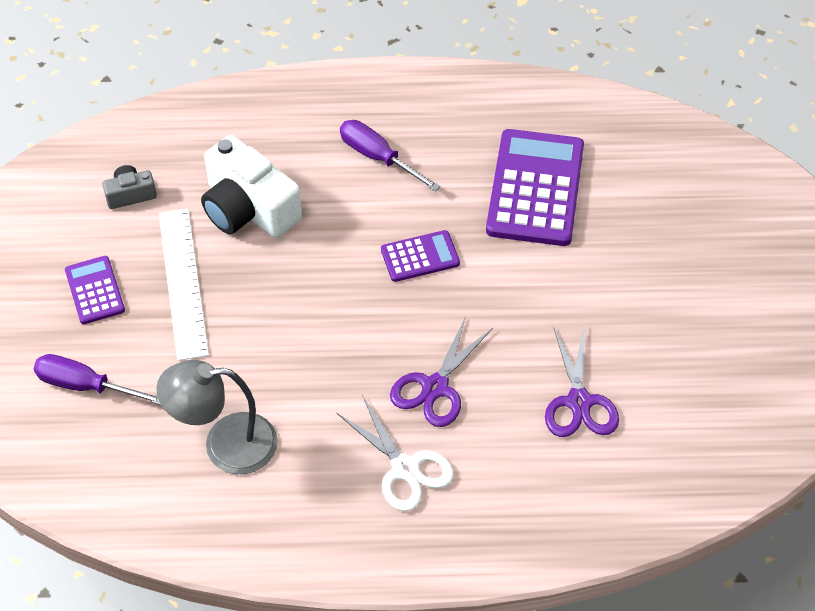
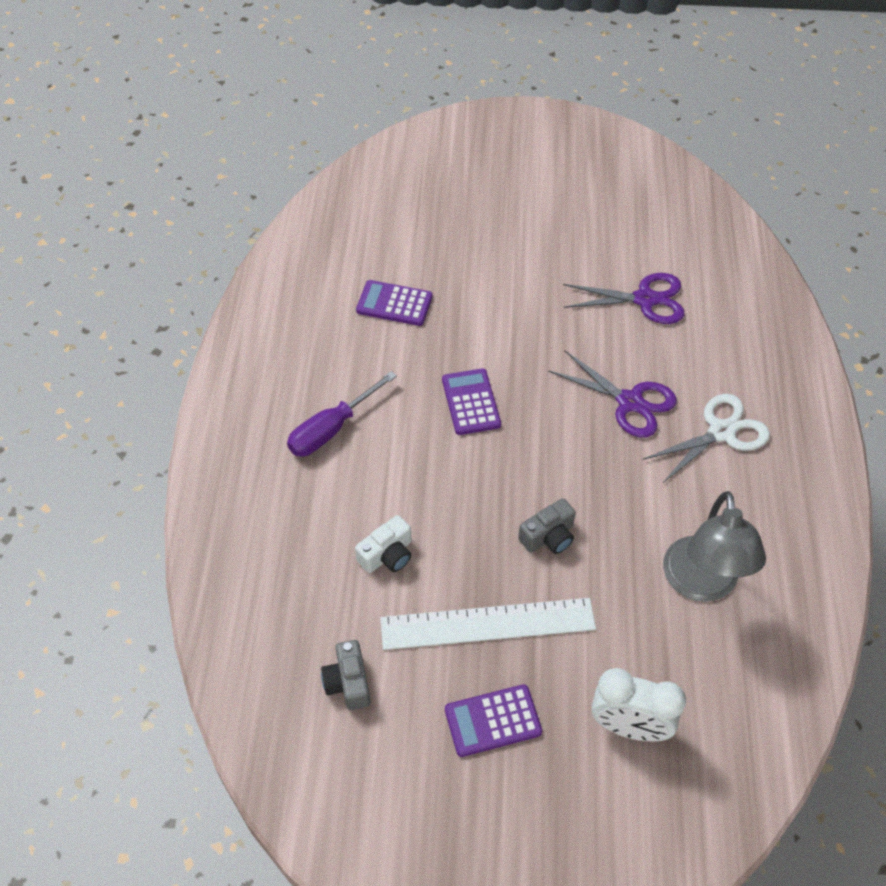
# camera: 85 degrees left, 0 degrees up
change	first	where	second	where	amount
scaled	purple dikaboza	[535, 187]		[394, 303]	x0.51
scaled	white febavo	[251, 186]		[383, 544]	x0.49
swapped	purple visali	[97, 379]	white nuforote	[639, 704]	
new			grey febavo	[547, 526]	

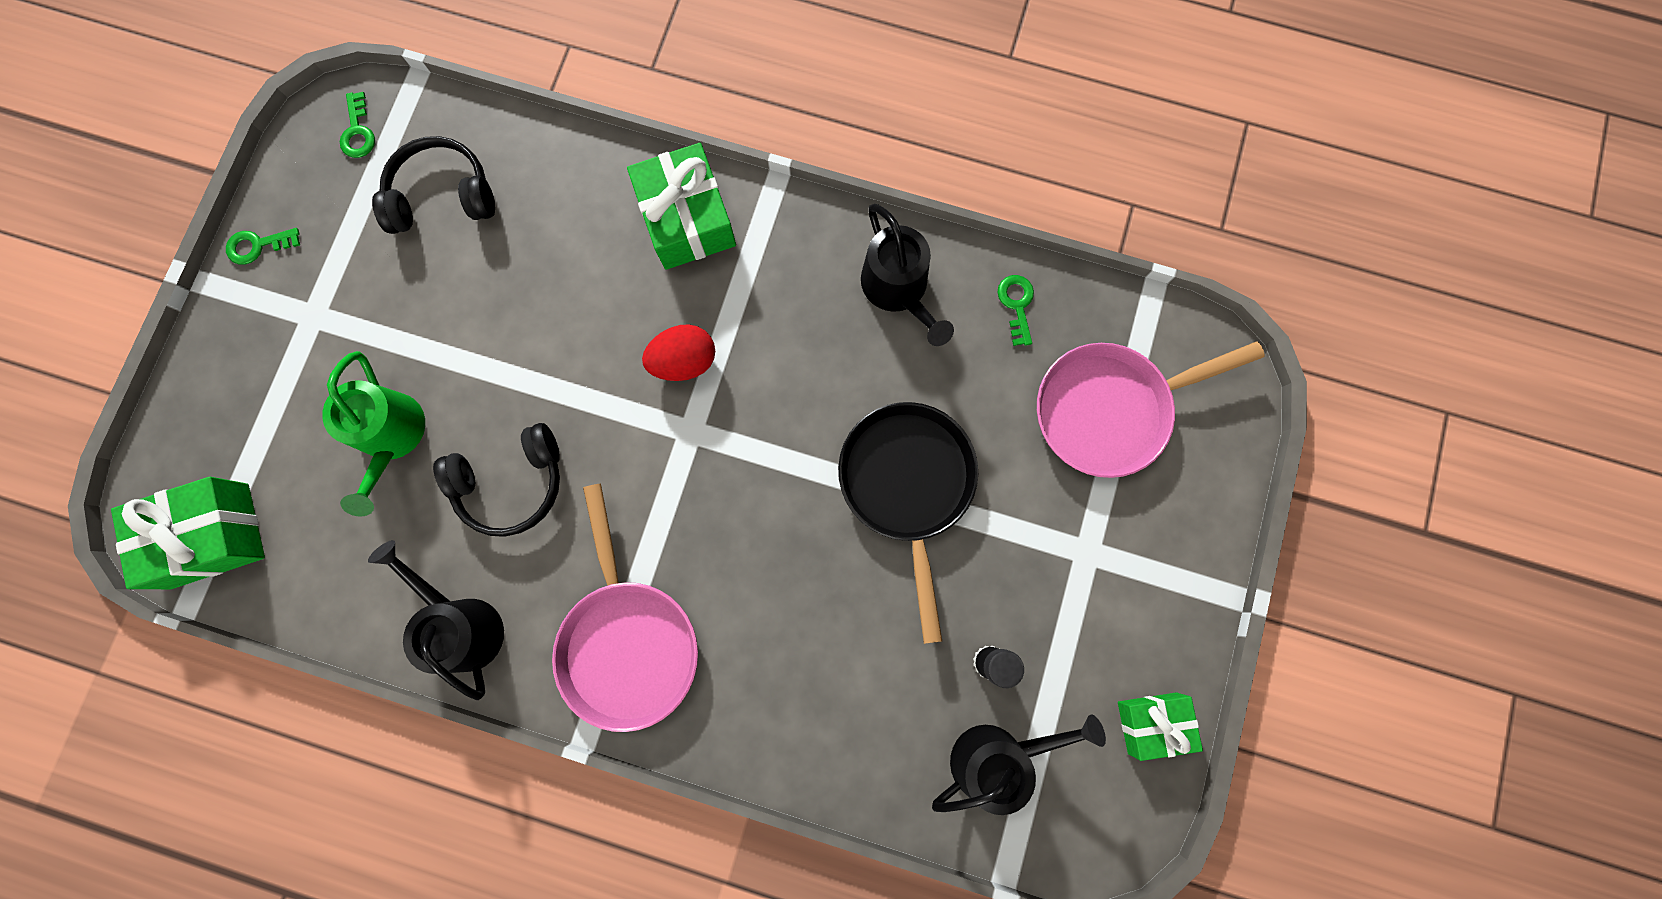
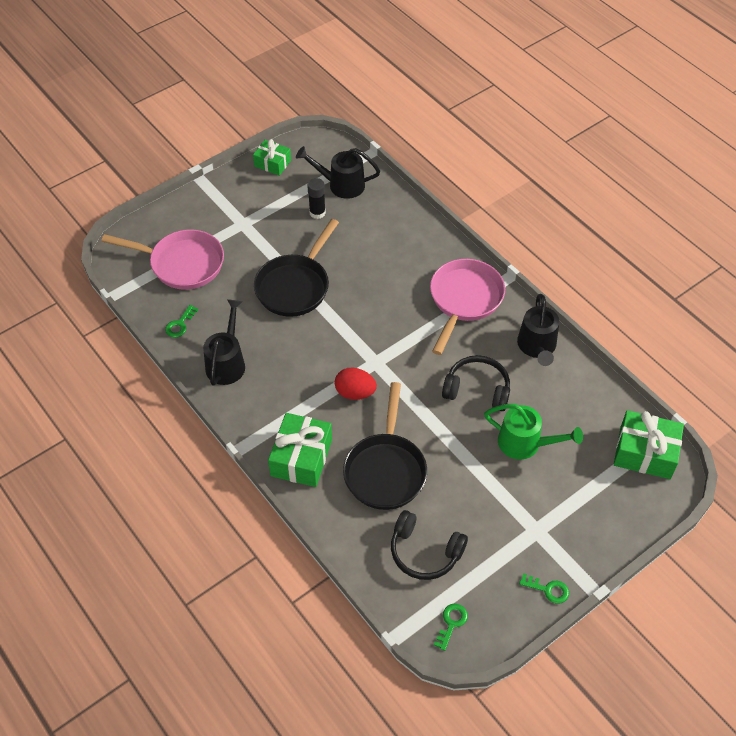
# camera: 145 degrees left, 25 degrees down
change	first	where	second	where	amount
rotated	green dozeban	[373, 434]		[533, 432]	90 degrees clockwise
new			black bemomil	[385, 446]	

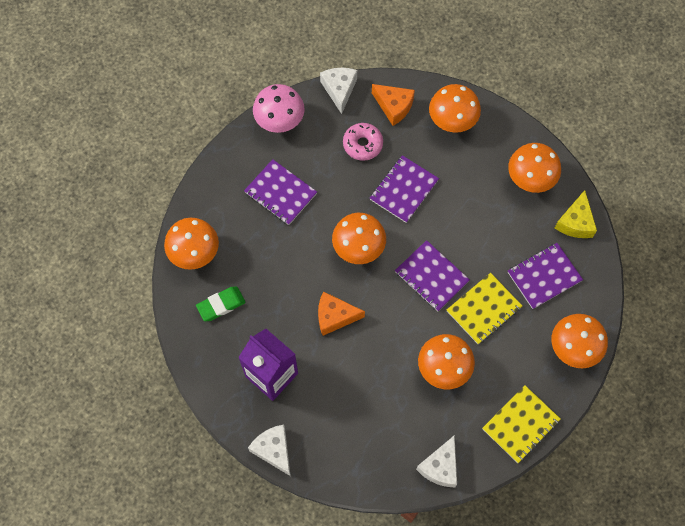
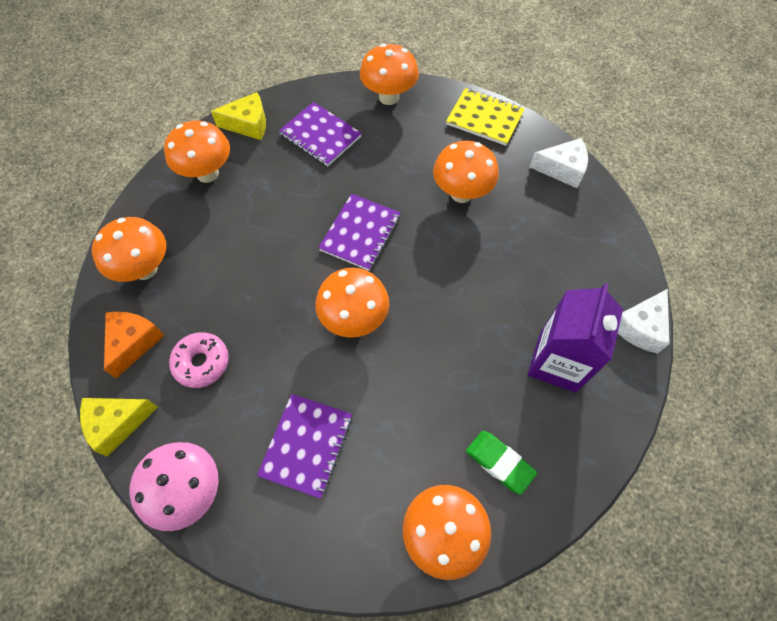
# camera: 110 degrees left, 5 degrees down
change	first	where	second	where	amount
repainted	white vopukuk	[338, 91]	yellow vopukuk	[119, 427]	
gone	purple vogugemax	[404, 189]			
gone	yellow vogugemax	[484, 308]			
gone	orange vopukuk	[341, 313]			

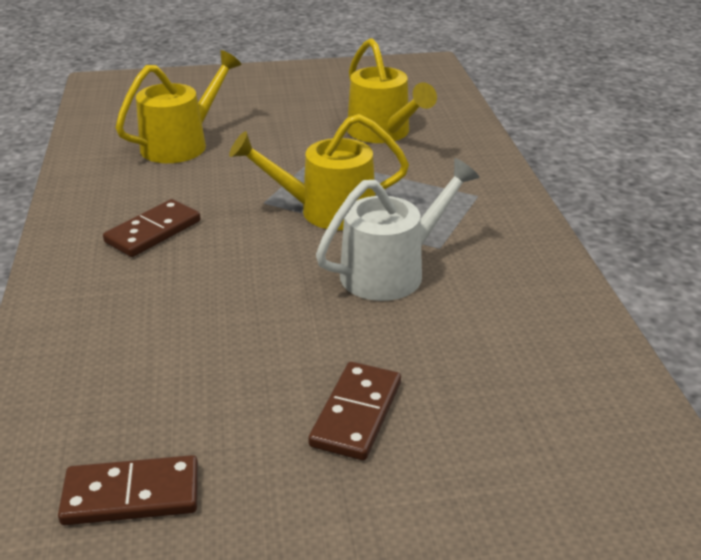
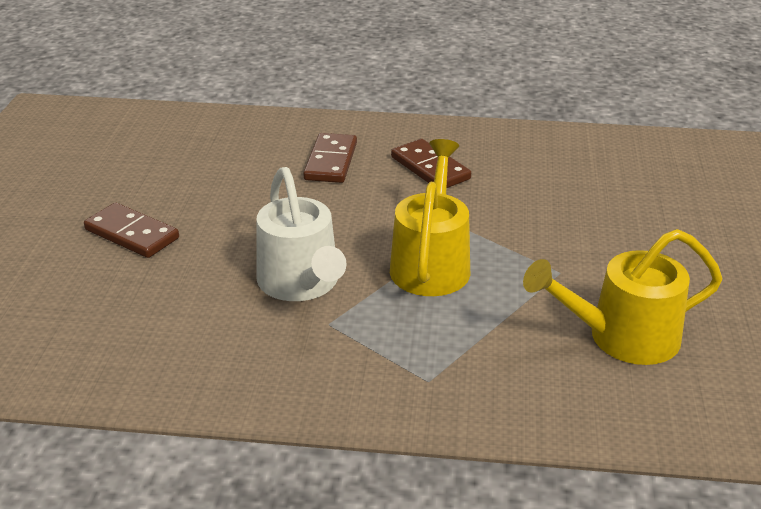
# camera: 105 degrees right, 0 degrees up
change	first	where	second	where	amount
gone	yellow dozeban	[179, 106]			
shifted	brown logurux	[128, 490]		[330, 158]	

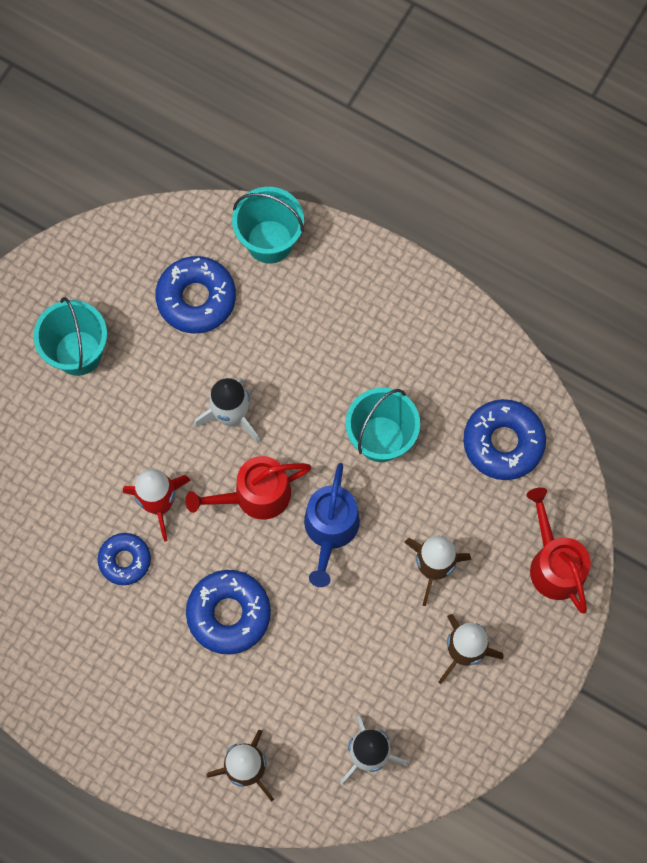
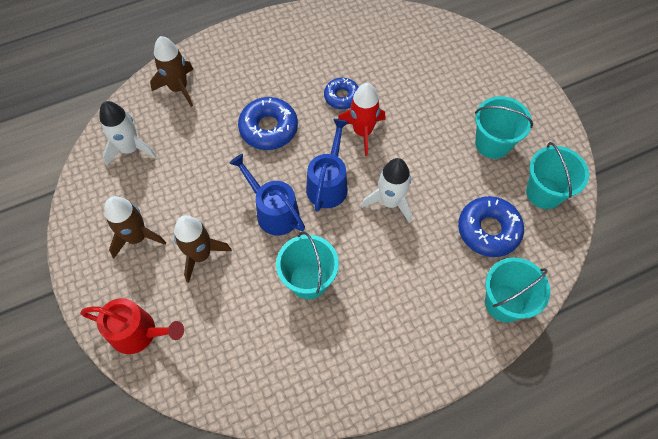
# camera: 125 degrees right, 10 degrees down
change	first	where	second	where	amount
gone	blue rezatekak	[504, 439]			
repainted	red dozeban	[248, 488]	blue dozeban	[327, 165]	
new			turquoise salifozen	[557, 175]	

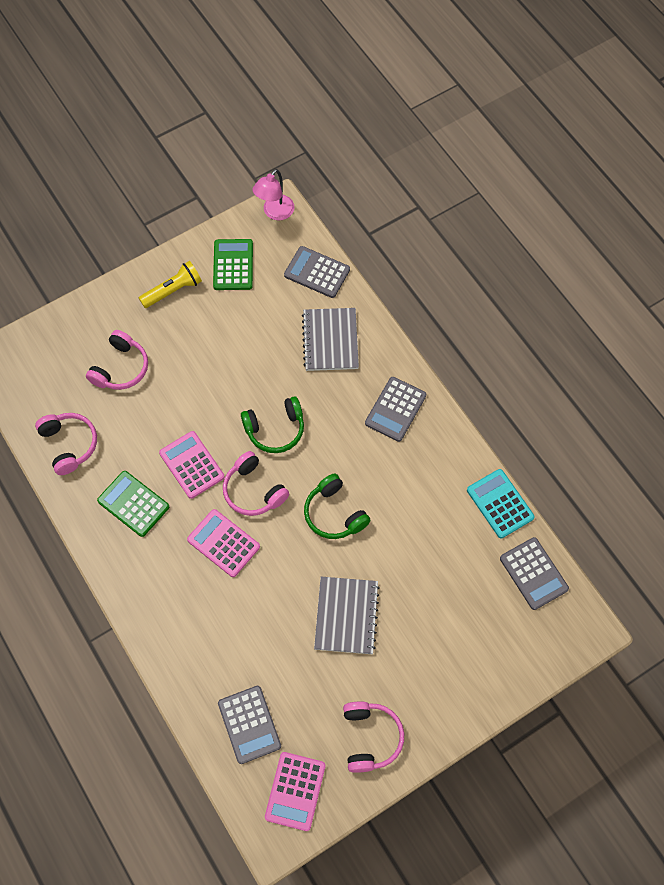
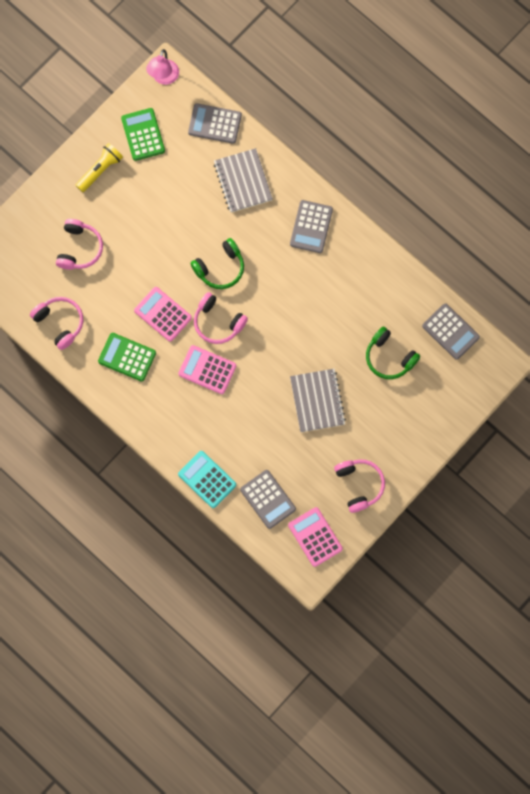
# camera: 15 degrees left, 10 degrees up
change	first	where	second	where	amount
shifted	turquoise dikaboza	[501, 503]		[207, 479]	
shifted	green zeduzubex	[337, 506]		[393, 353]	
rotated	pink dikaboza	[295, 791]		[315, 537]	150 degrees clockwise

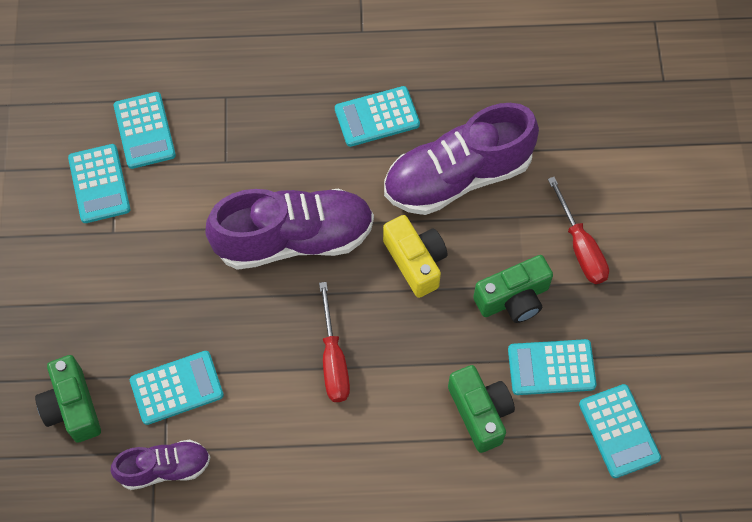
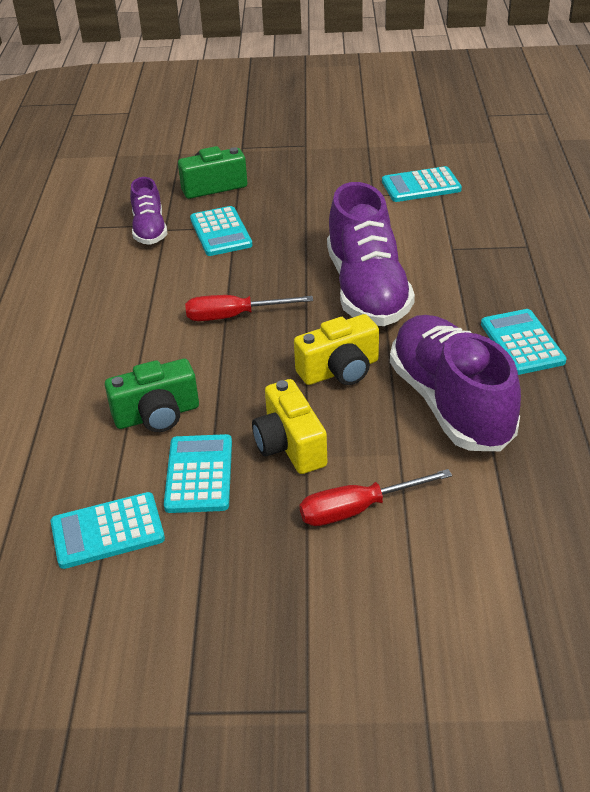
# camera: 95 degrees right, 25 degrees down
change	first	where	second	where	amount
gone	turquoise dikaboza	[145, 130]			
repainted	green febavo	[513, 289]	yellow febavo	[289, 426]	

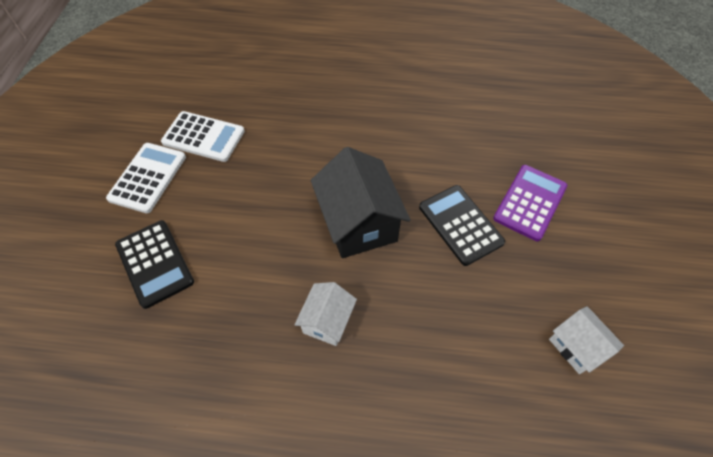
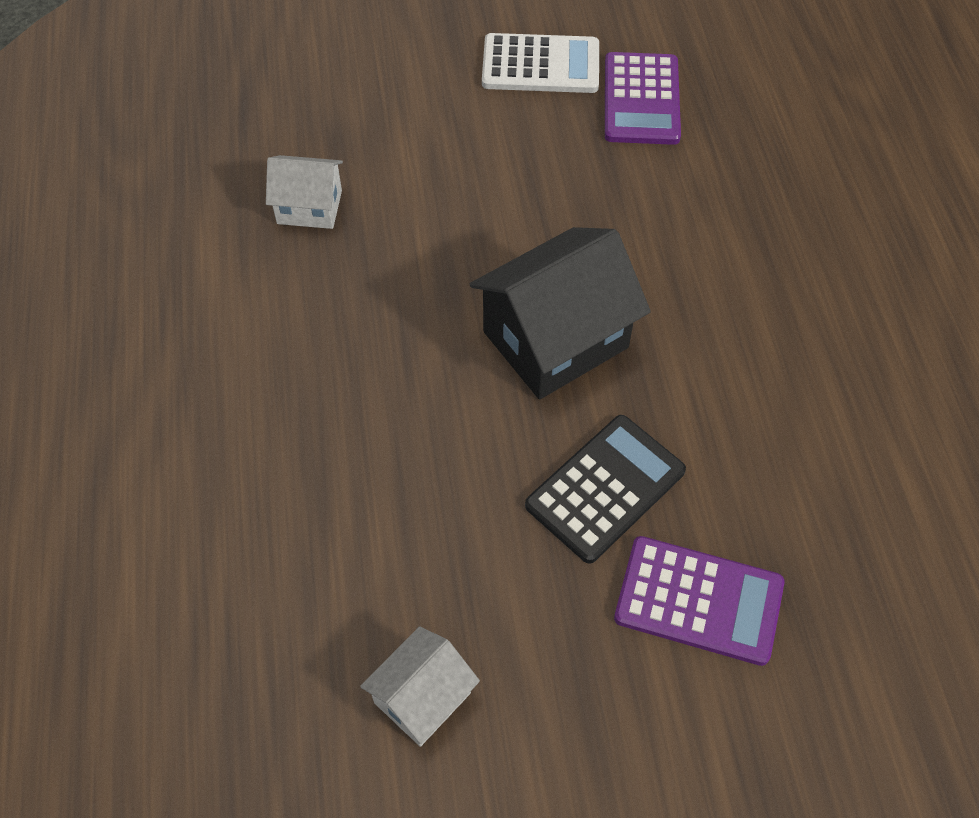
# camera: 75 degrees right, 0 degrees up
change	first	where	second	where	amount
repainted	white dikaboza	[203, 136]	purple dikaboza	[643, 98]	
gone	black dikaboza	[154, 264]			
shifted	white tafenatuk	[325, 314]		[304, 192]	

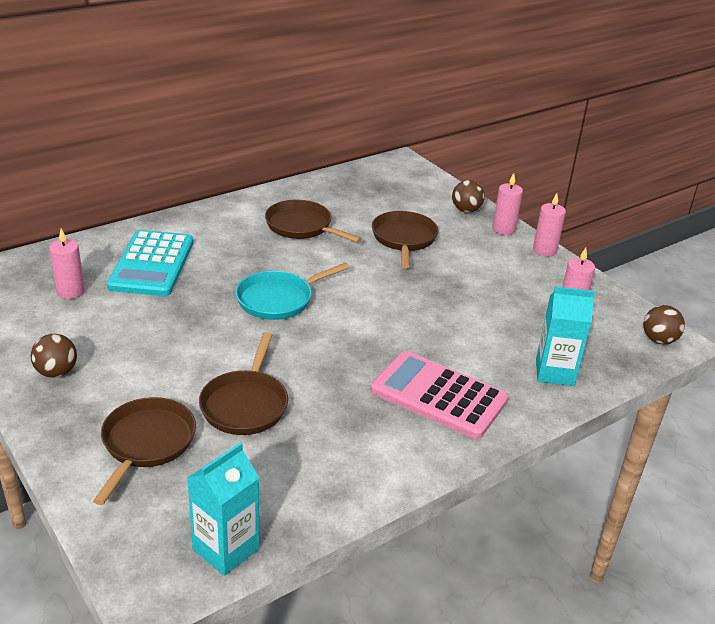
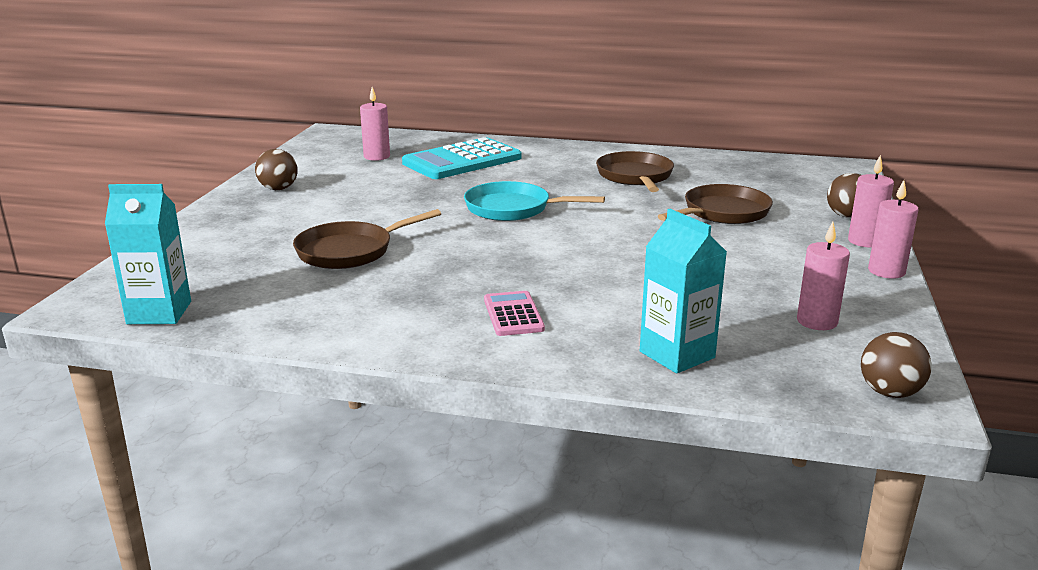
# camera: 50 degrees right, 10 degrees down
change	first	where	second	where	amount
scaled	pink dikaboza	[439, 395]		[514, 313]	x0.51
gone	brown bemomil	[144, 451]			

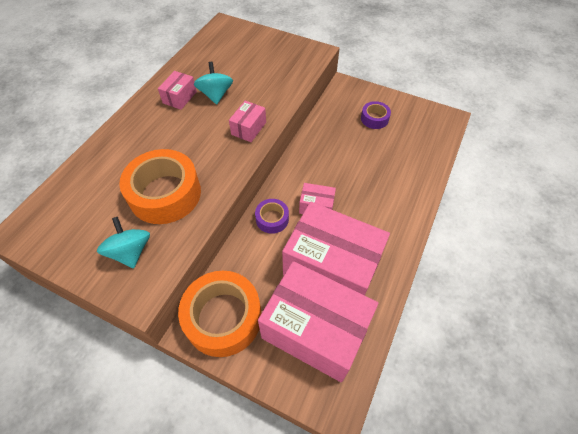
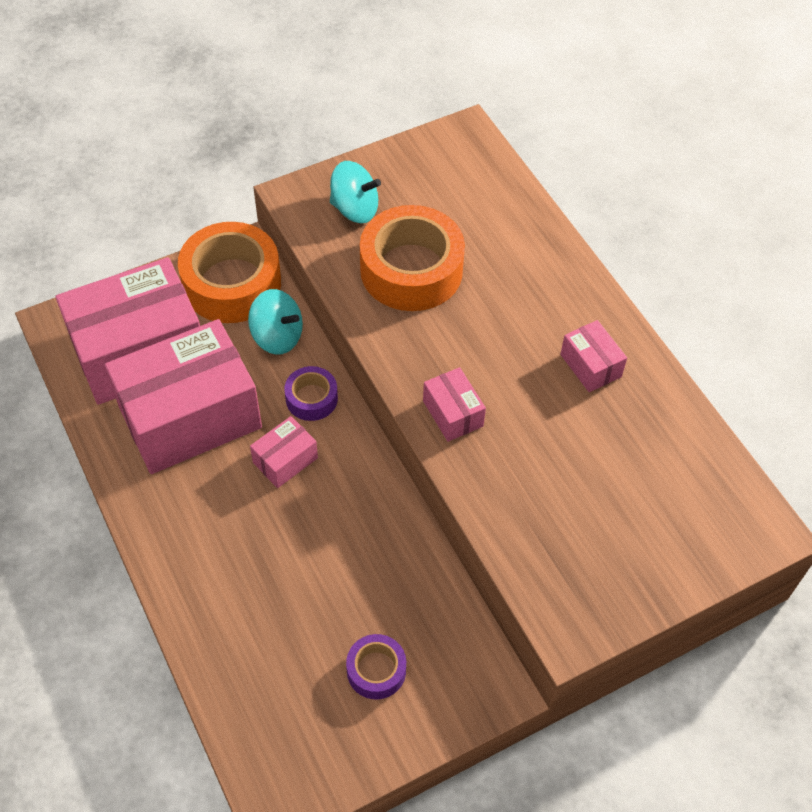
# camera: 125 degrees right, 0 degrees up
change	first	where	second	where	amount
shifted	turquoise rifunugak	[213, 83]		[275, 322]	

